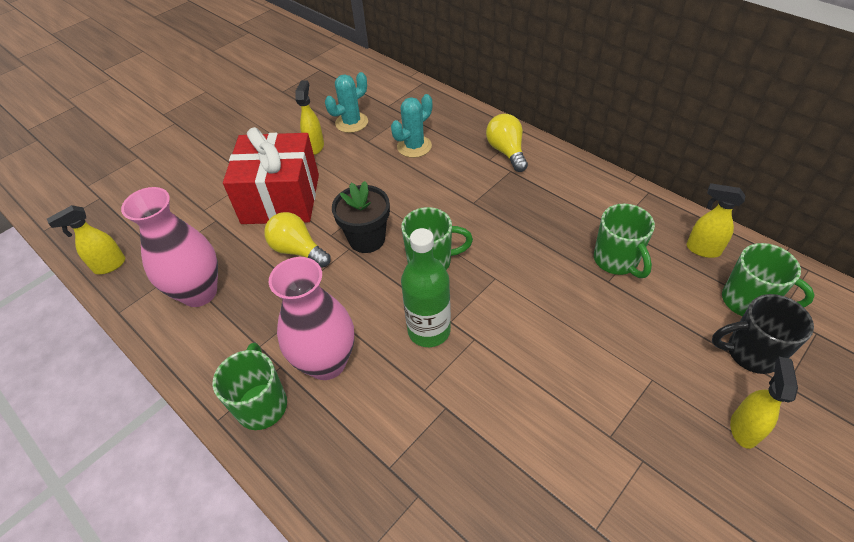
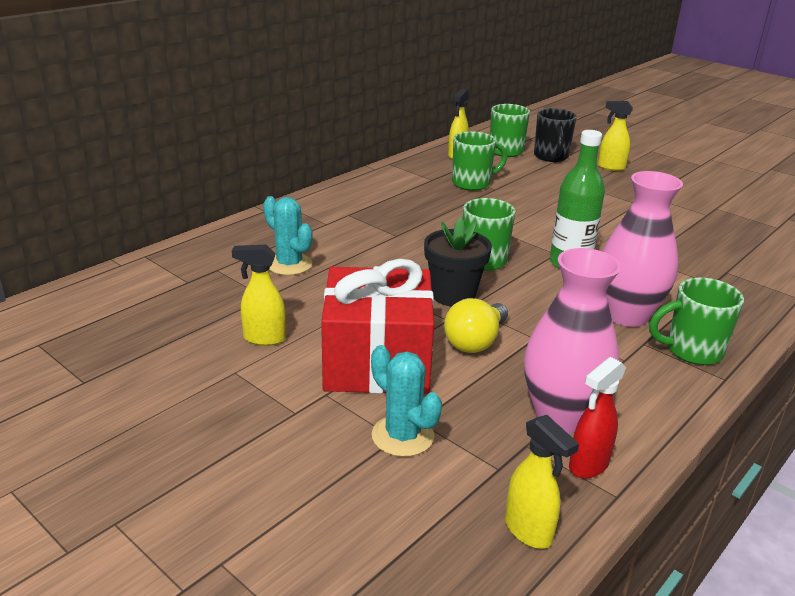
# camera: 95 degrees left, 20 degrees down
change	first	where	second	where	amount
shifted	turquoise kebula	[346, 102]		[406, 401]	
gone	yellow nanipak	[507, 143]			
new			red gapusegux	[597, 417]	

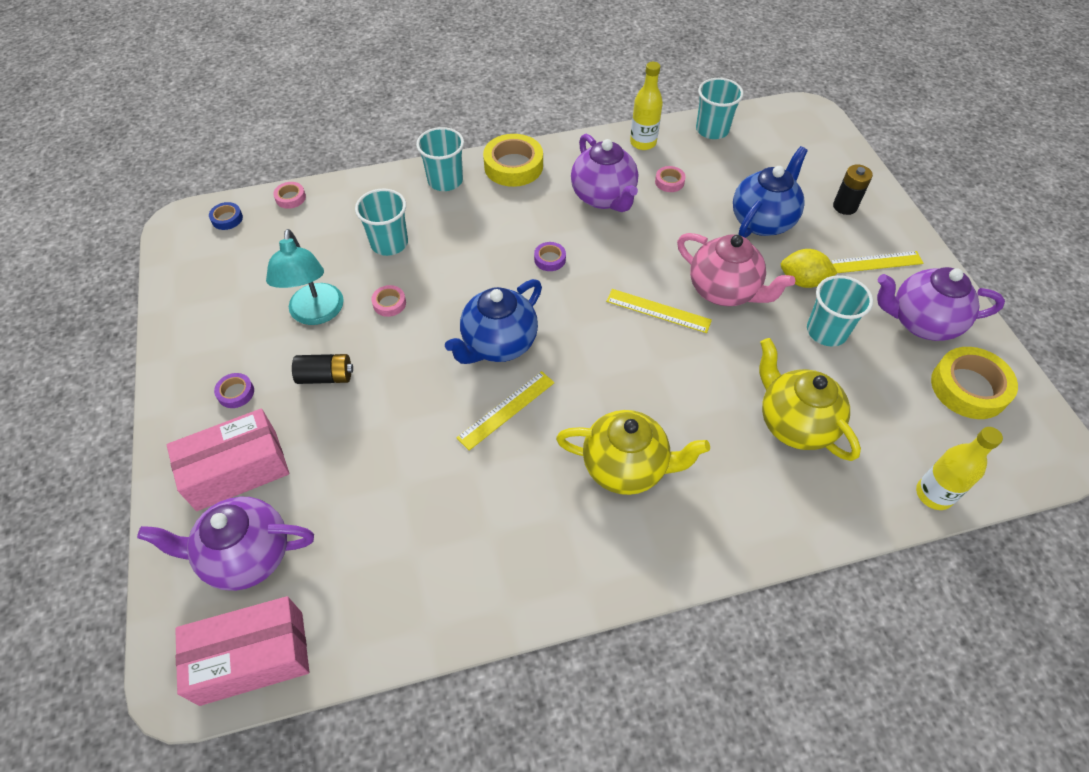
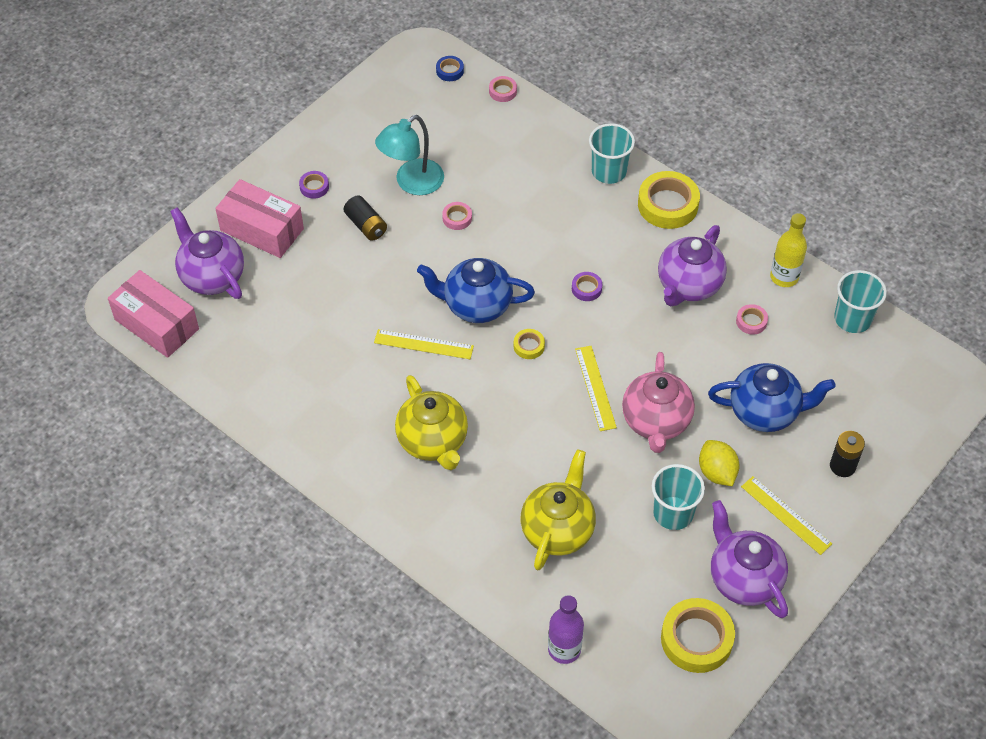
# camera: 55 degrees right, 0 degrees up
change	first	where	second	where	amount
gone	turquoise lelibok	[381, 222]			
repainted	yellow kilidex	[959, 468]	purple kilidex	[566, 629]	
new			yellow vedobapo	[529, 344]	

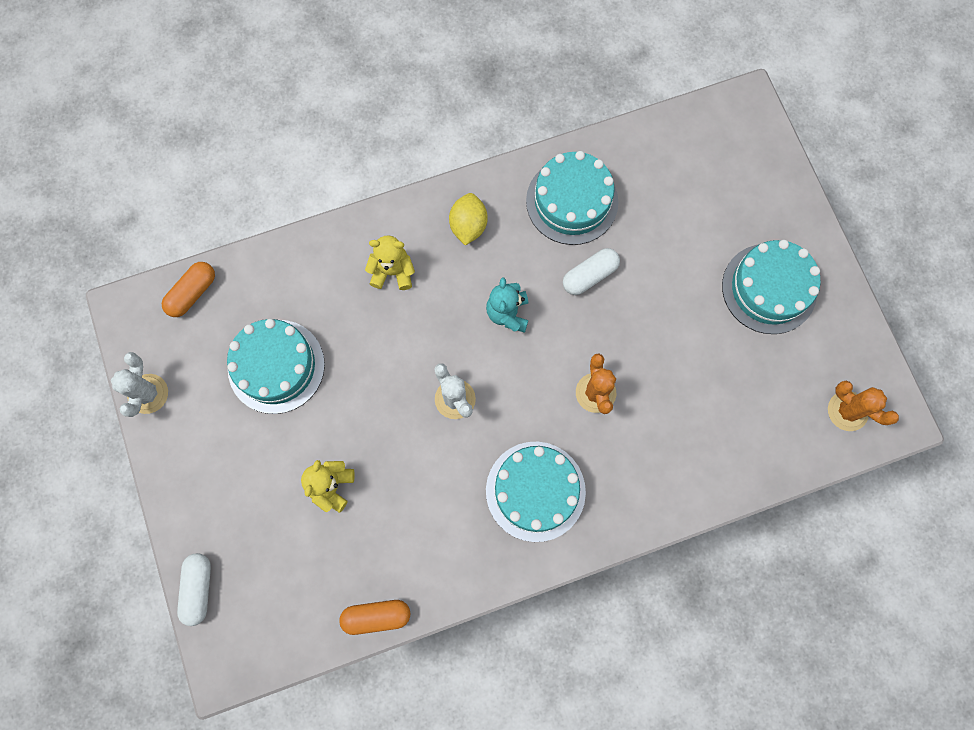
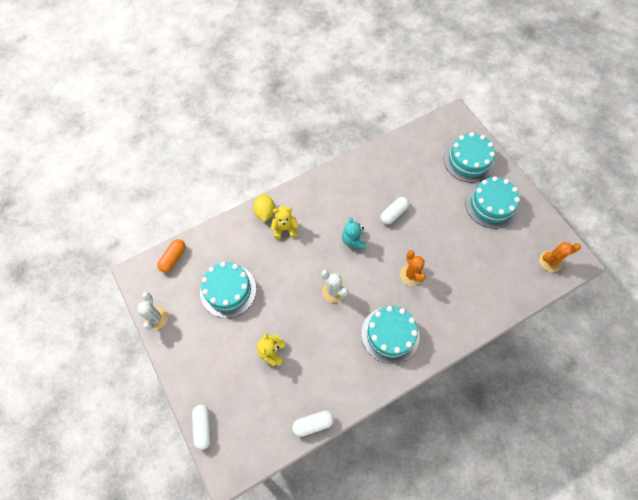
# camera: 10 degrees left, 10 degrees down
change	first	where	second	where	amount
shifted	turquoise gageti	[572, 198]		[469, 157]	
shifted	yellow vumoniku	[468, 219]		[264, 208]	
rotated	orange kebula	[863, 406]		[560, 257]	45 degrees counterclockwise
repainted	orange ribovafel	[374, 617]	white ribovafel	[313, 423]	

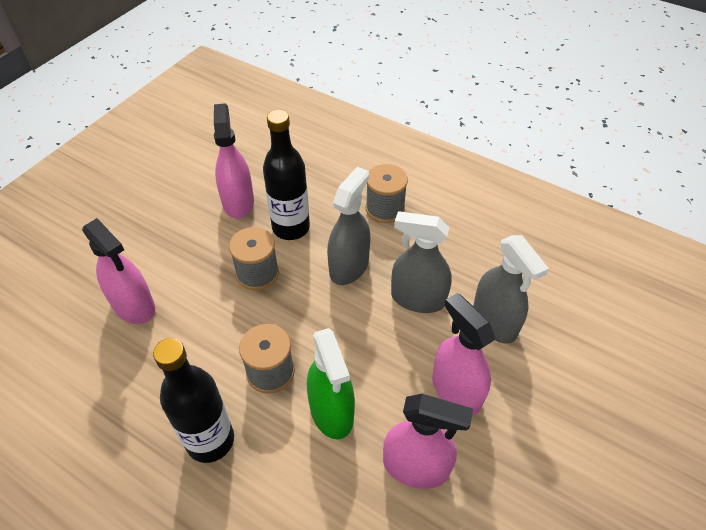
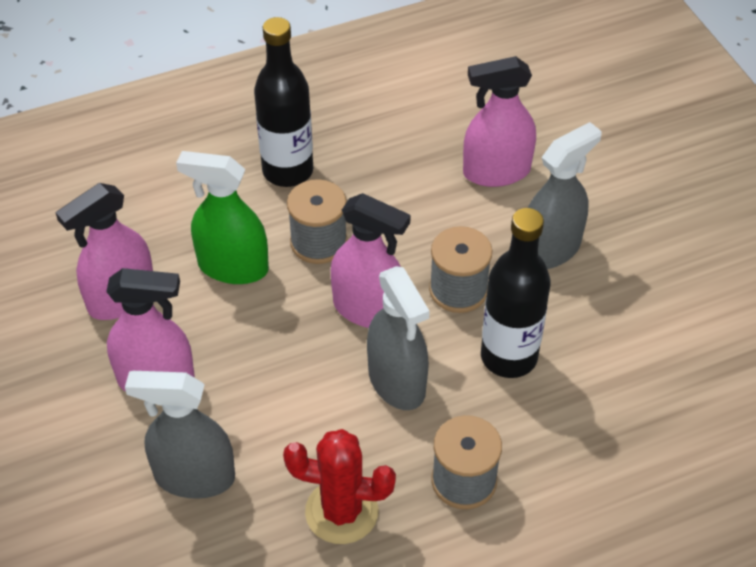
# camera: 125 degrees right, 0 degrees up
change	first	where	second	where	amount
shifted	pink gapusegux	[234, 160]		[371, 260]	
shifted	grey gapusegux	[421, 262]		[565, 195]	
new			red kebula	[339, 486]	

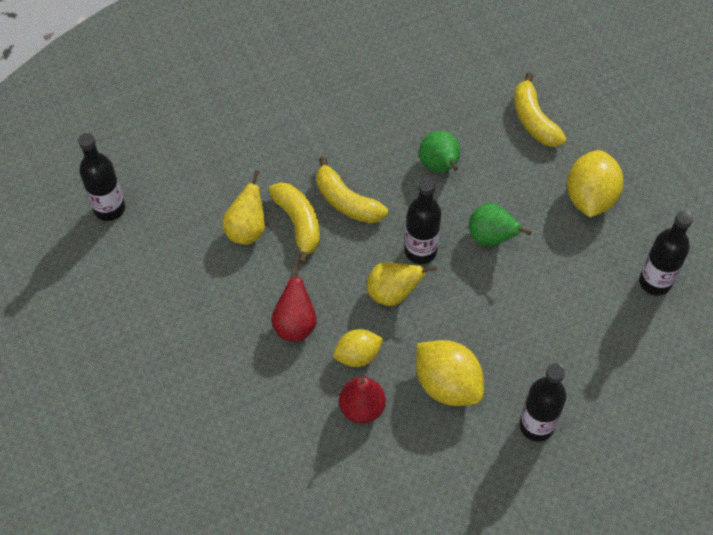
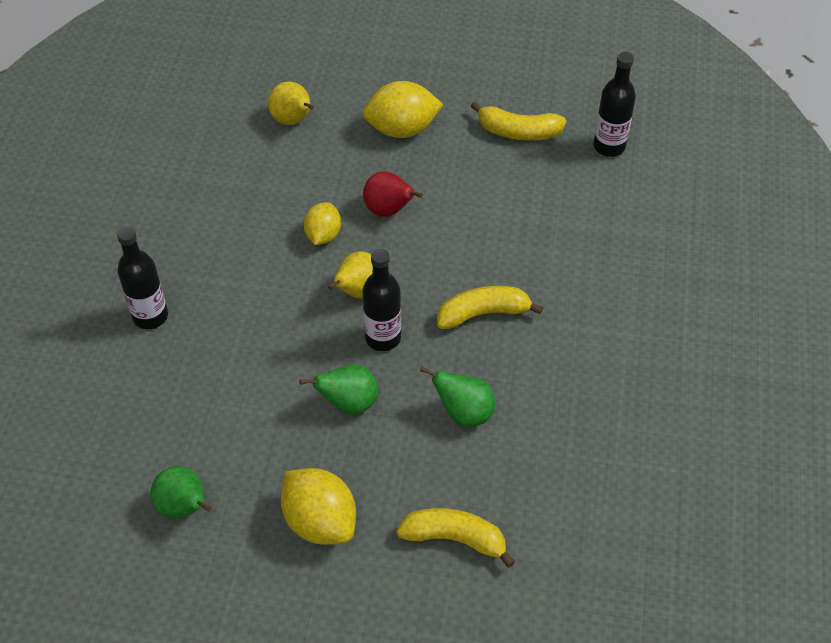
# camera: 125 degrees right, 5 degrees down
change	first	where	second	where	amount
shifted	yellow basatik	[243, 207]		[291, 103]	
shifted	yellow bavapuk	[294, 223]		[518, 121]	
swapped	black kilidex	[666, 253]	green basatik	[180, 492]	
shifted	yellow vumoniku	[450, 373]		[403, 109]	
gone	red basatik	[362, 400]			

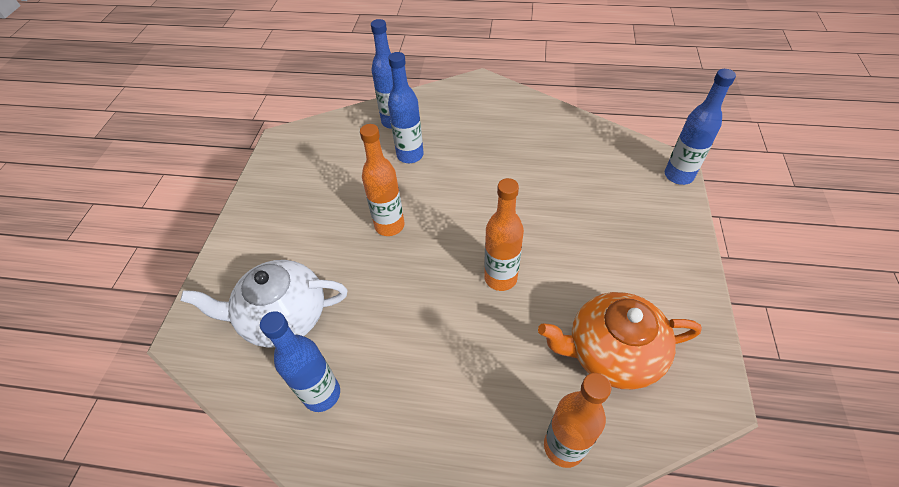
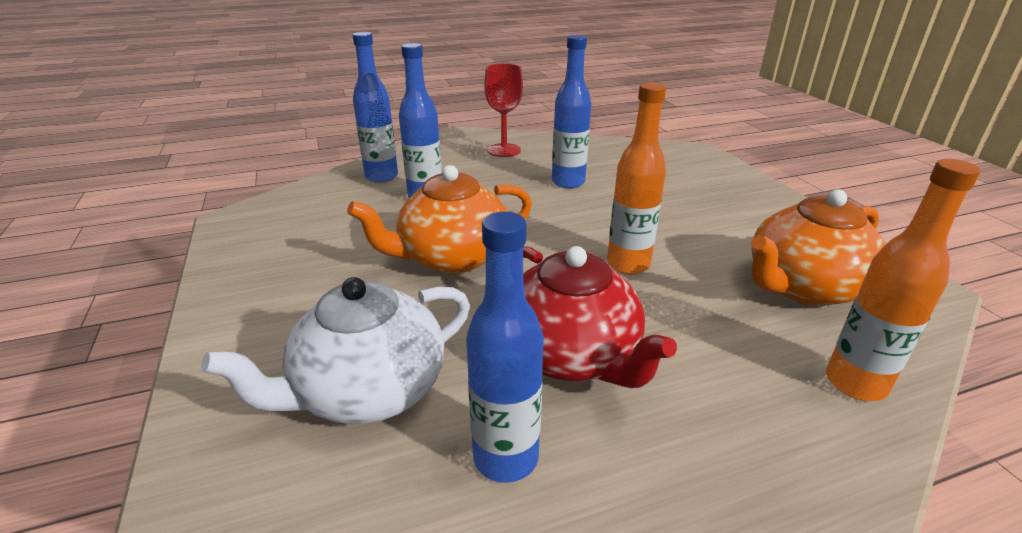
# camera: 30 degrees left, 20 degrees down
change	first	where	second	where	amount
shifted	blue kilidex	[700, 127]		[571, 112]	
swapped	orange kilidex	[382, 180]	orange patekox	[439, 219]	
new			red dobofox	[503, 110]	
new			red patekox	[600, 317]	

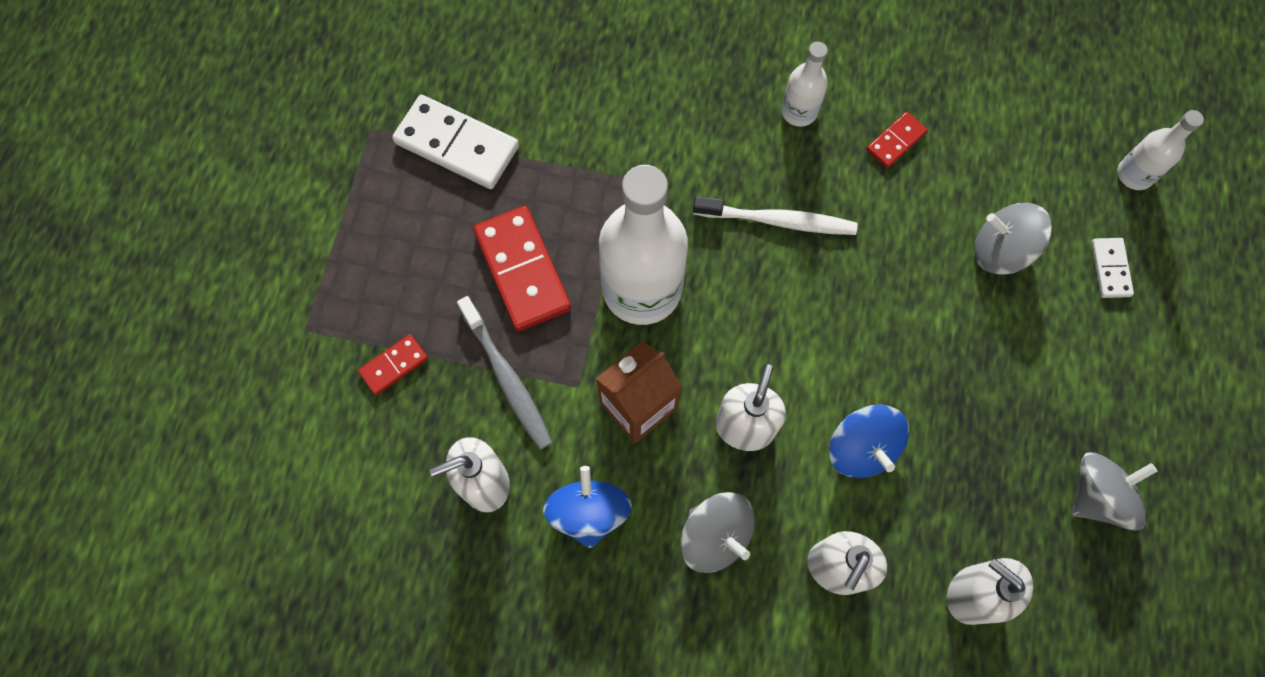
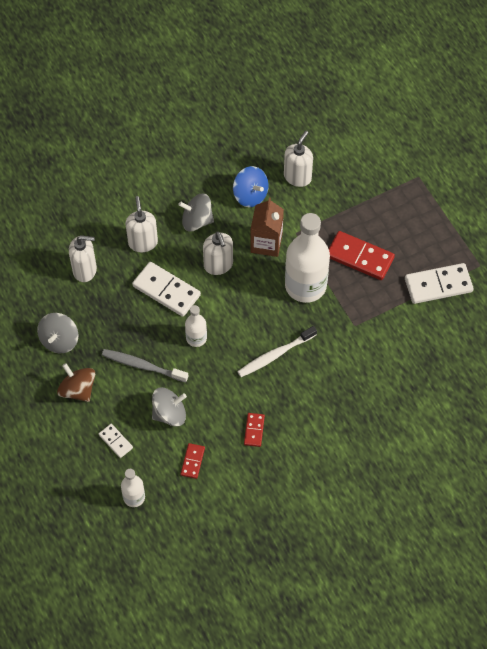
# camera: 140 degrees right, 10 degrees down
change	first	where	second	where	amount
shifted	white kilidex	[804, 84]		[196, 326]	
shifted	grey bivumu	[505, 373]		[145, 365]	
shifted	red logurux	[393, 364]		[192, 461]	
swapped	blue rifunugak	[869, 441]	white logurux	[166, 289]	
new			brown rifunugak	[76, 382]	

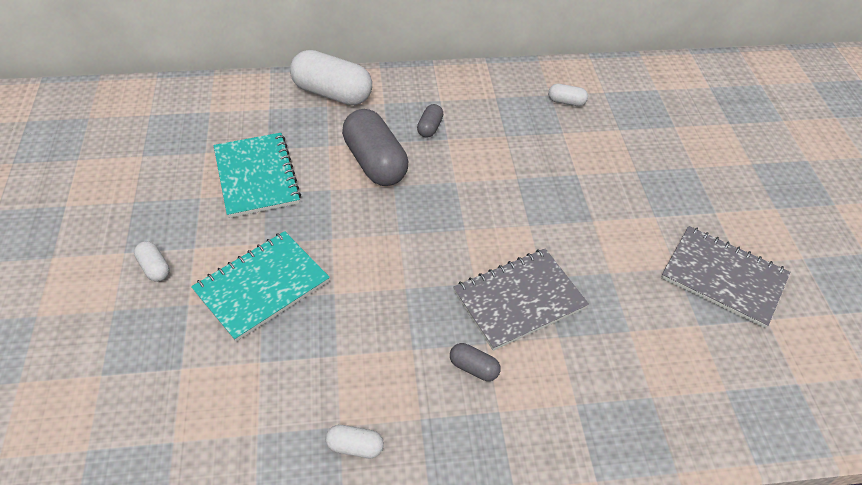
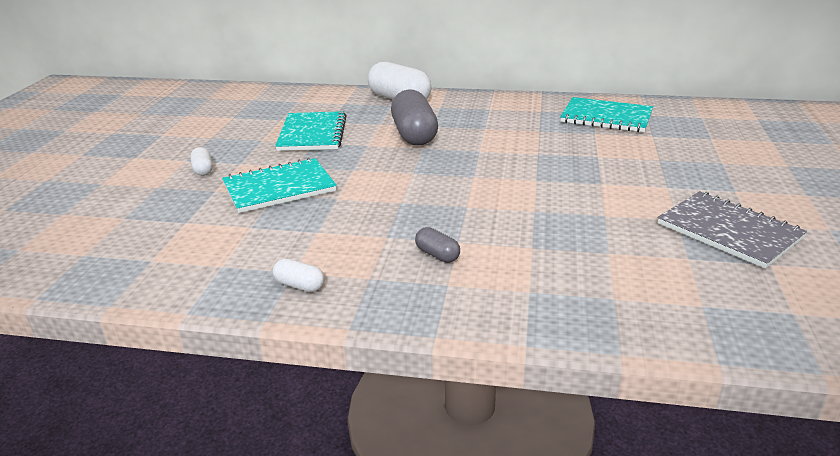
# camera: 20 degrees right, 20 degrees down
change	first	where	second	where	amount
swapped	white ribovafel	[568, 95]	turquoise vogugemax	[606, 114]	
gone	grey ribovafel	[430, 121]			
gone	grey vogugemax	[521, 300]			

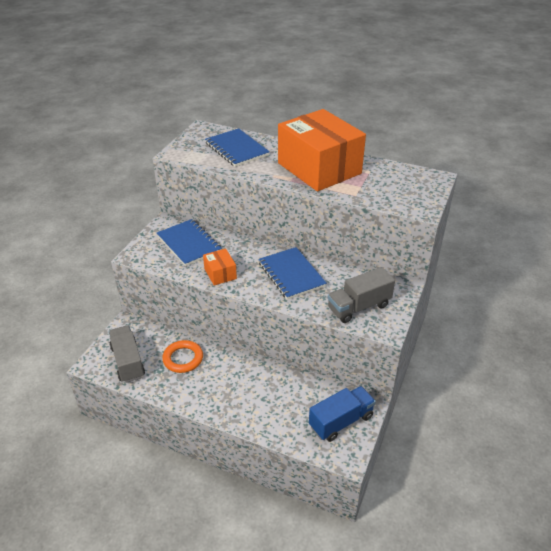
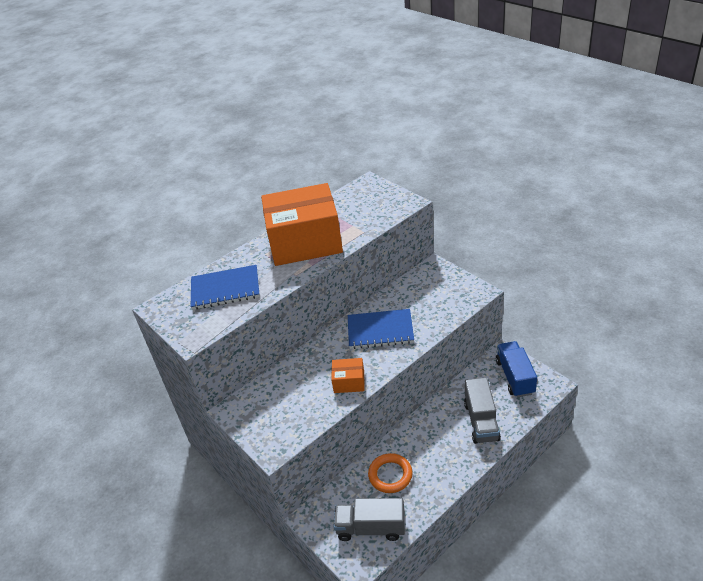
# camera: 60 degrees left, 0 degrees up
change	first	where	second	where	amount
gone	blue vogugemax	[189, 242]			
shifted	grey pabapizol	[361, 295]		[482, 410]	

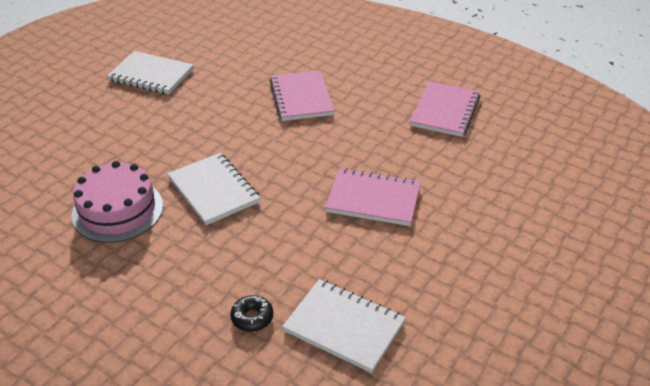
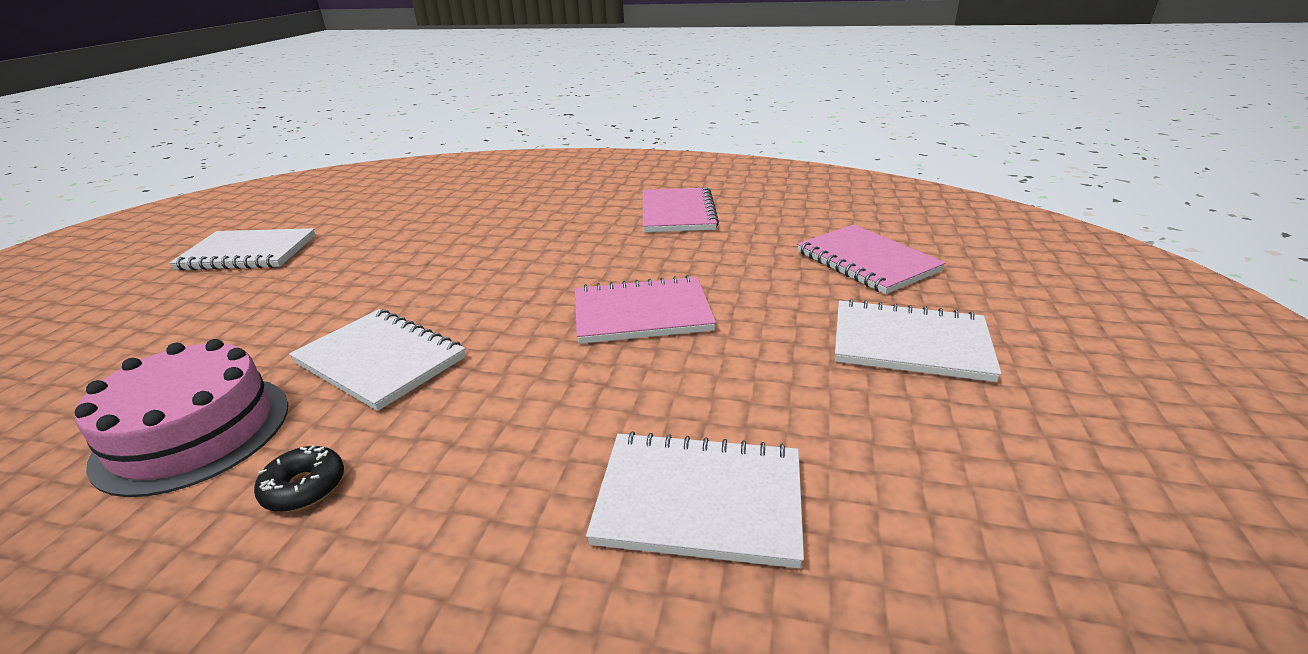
# camera: 20 degrees left, 10 degrees down
change	first	where	second	where	amount
shifted	pink vogugemax	[302, 95]		[871, 259]	
shifted	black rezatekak	[251, 313]		[299, 478]	
new			white vogugemax	[918, 340]	

